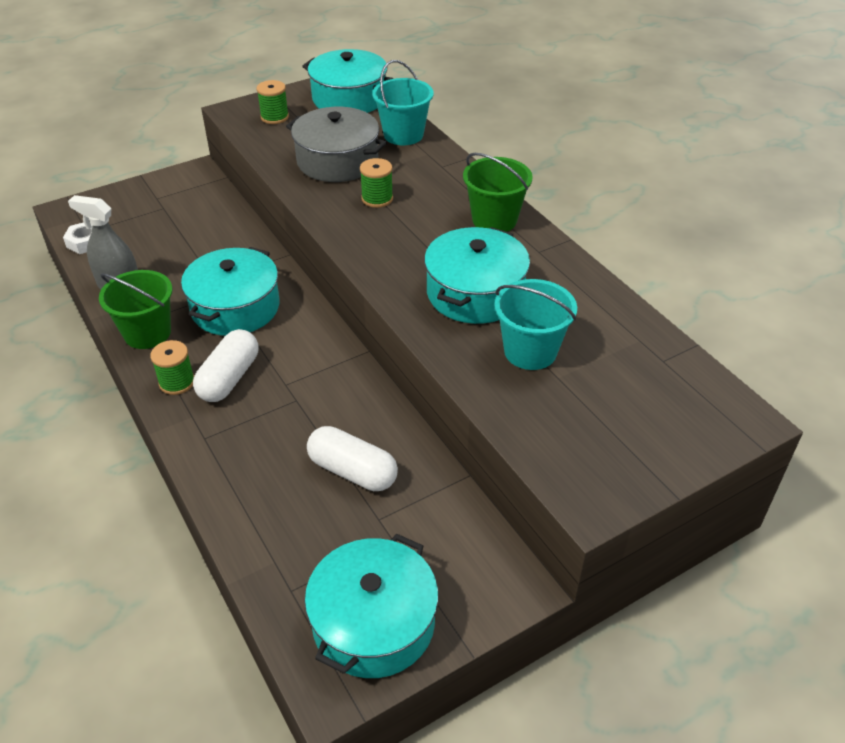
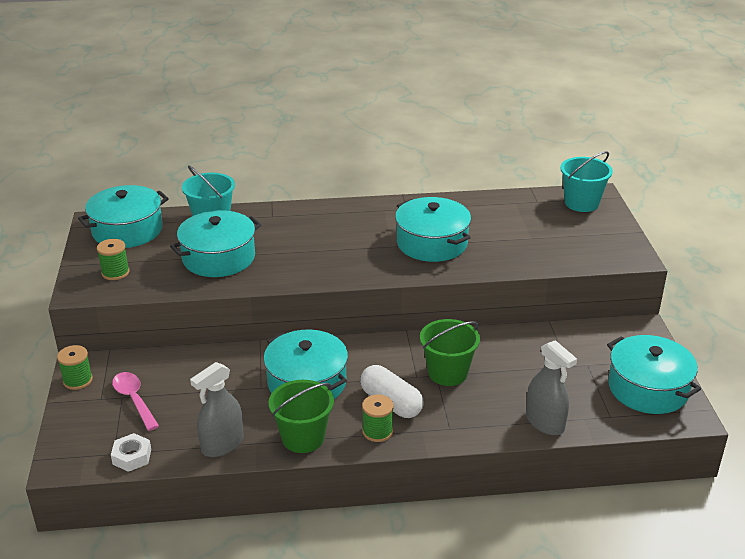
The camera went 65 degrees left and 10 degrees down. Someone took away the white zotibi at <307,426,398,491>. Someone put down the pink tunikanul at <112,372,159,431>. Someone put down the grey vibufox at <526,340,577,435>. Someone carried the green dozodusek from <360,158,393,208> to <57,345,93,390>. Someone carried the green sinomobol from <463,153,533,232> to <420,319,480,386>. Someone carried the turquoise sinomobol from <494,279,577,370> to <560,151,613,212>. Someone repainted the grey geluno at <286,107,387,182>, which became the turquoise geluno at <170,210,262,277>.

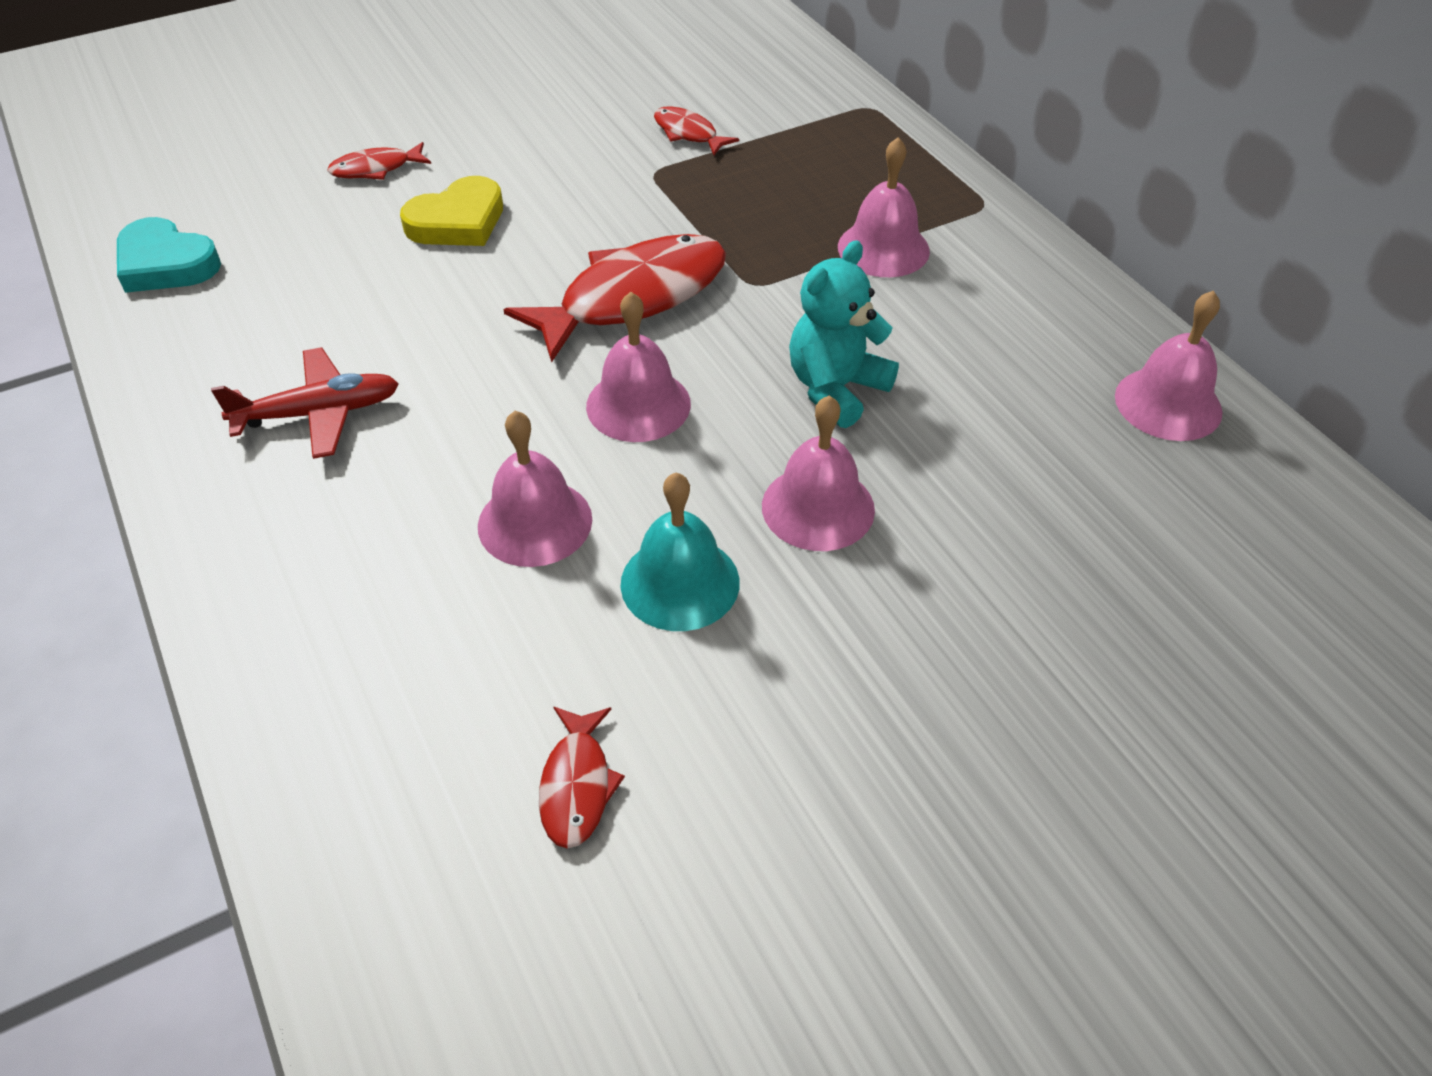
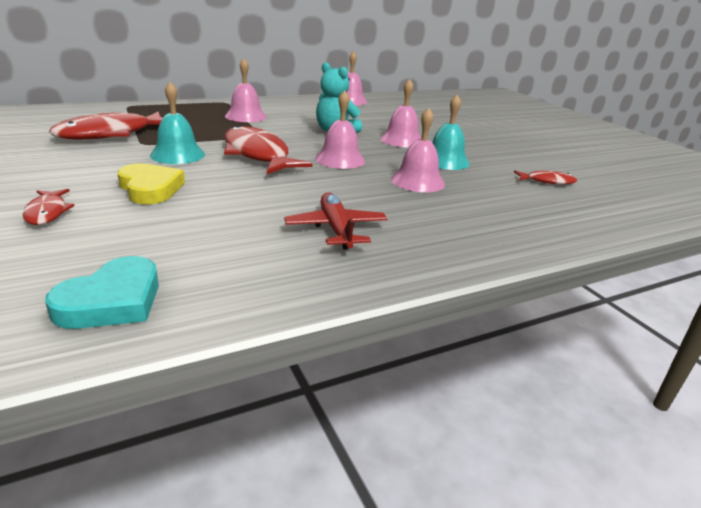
The camera went 90 degrees left and 20 degrees down. Someone put down the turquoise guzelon at <150,82,205,164>. Someone scaled the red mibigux at <654,106,739,155> by 2.06.

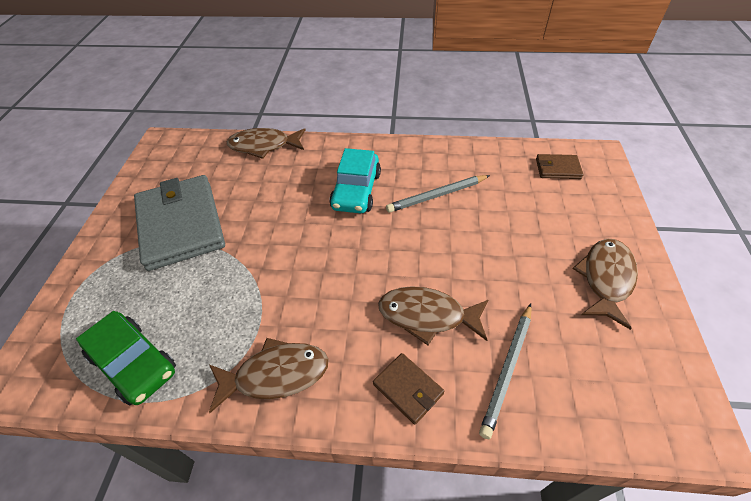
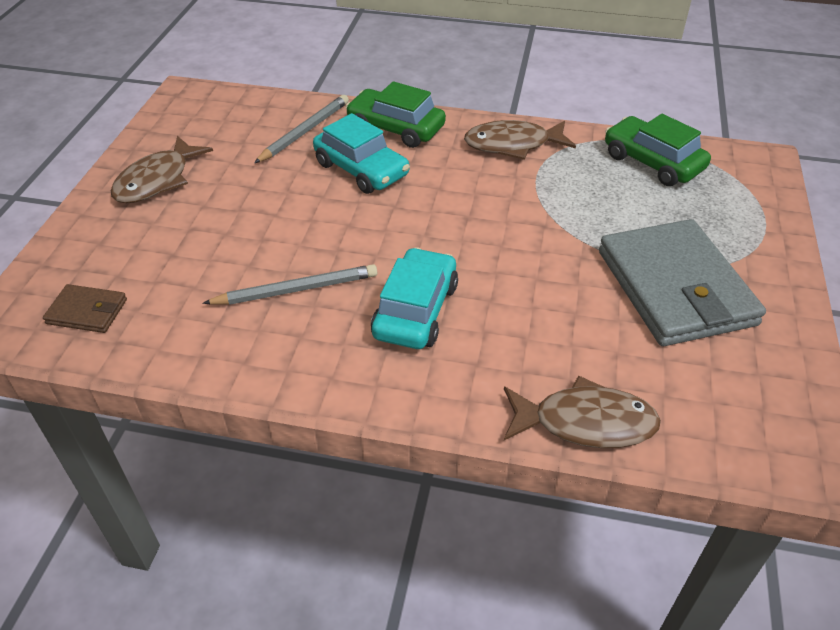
The camera went 175 degrees left and 5 degrees down. Someone swapped the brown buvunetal at <373,353,444,425> for the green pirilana at <346,81,446,148>. Someone swapped the brown mibigux at <378,286,488,345> for the turquoise pirilana at <313,113,410,194>.

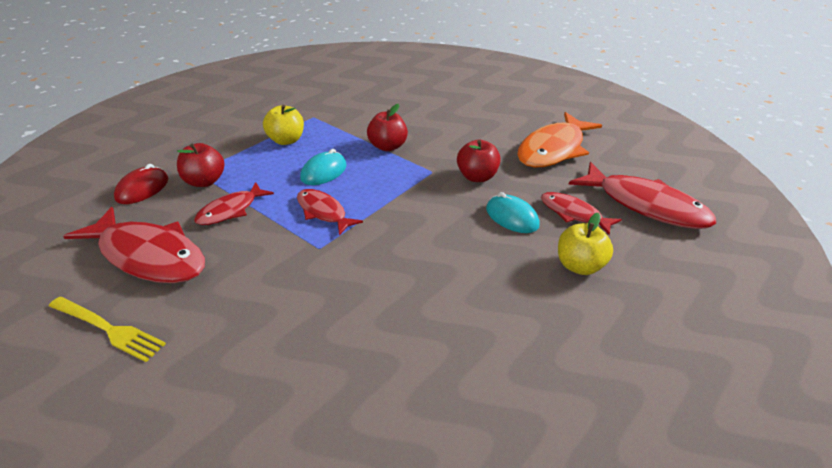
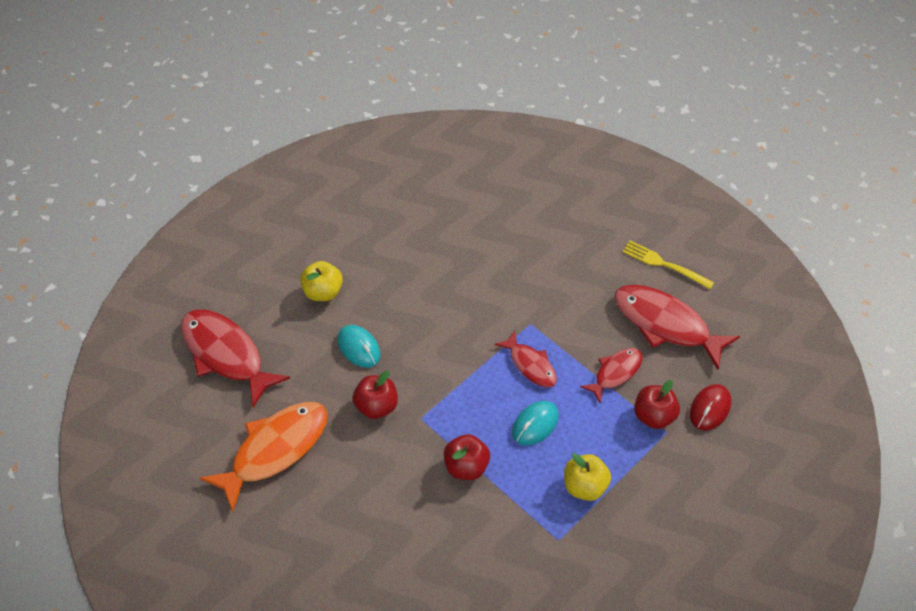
The camera went 175 degrees left and 15 degrees up. Someone took away the red mibigux at <541,192,622,235>.

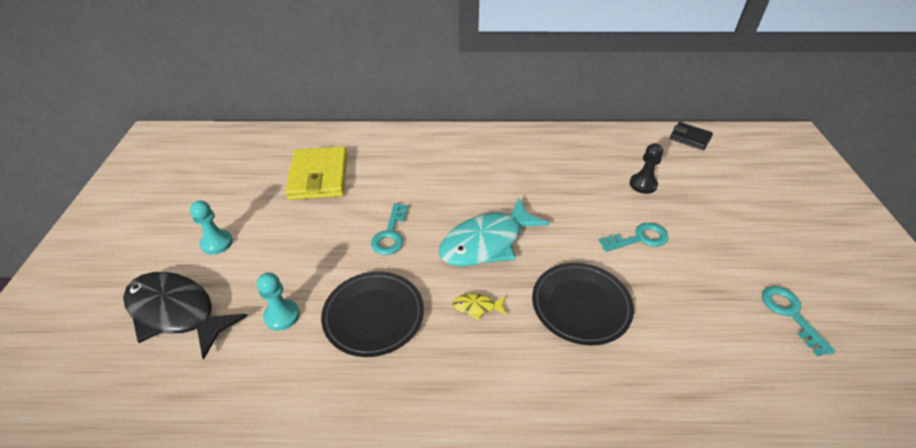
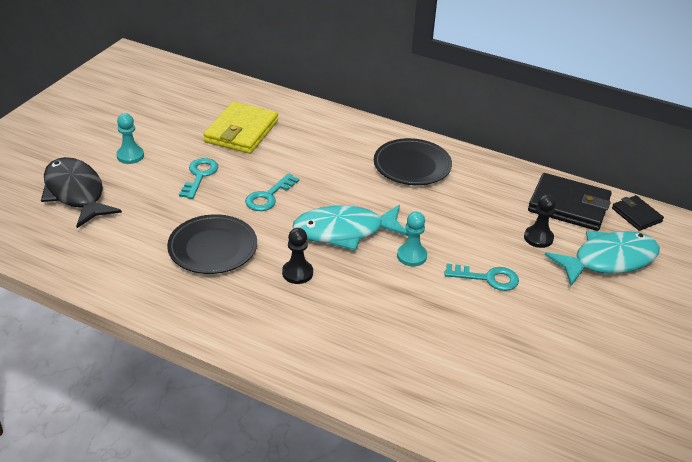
The camera went 25 degrees right and 5 degrees down. Someone put down the black buvunetal at <528,173,612,231>. Someone put down the turquoise mibigux at <545,231,660,286>. Someone carried the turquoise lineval from <257,272,300,331> to <397,212,427,266>. Someone carried the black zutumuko from <532,263,634,346> to <374,138,452,185>. Someone carried the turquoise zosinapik from <762,286,835,357> to <179,158,218,199>. Someone swapped the yellow mibigux at <453,293,507,320> for the black lineval at <282,228,313,284>.

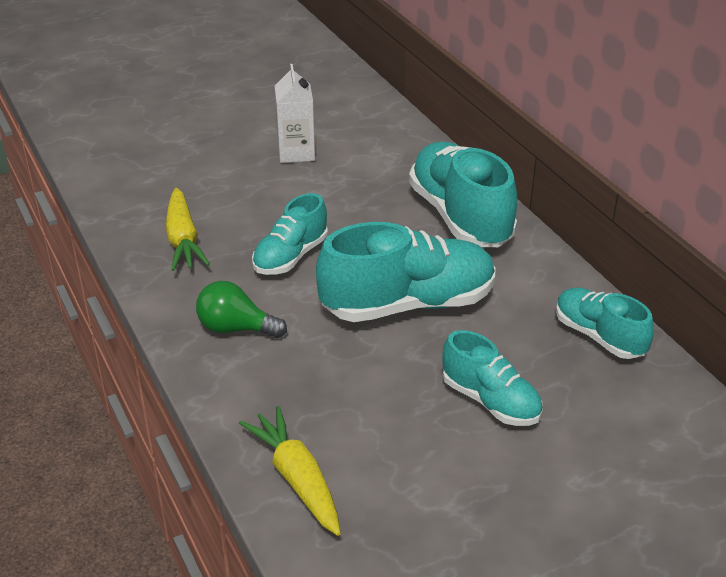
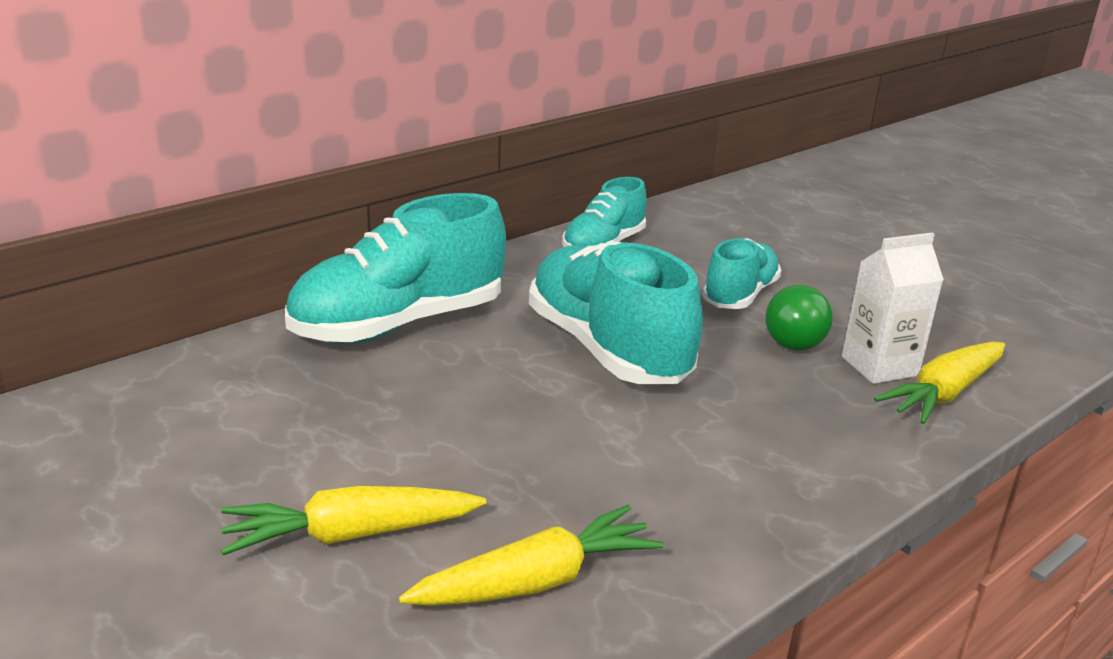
The camera went 105 degrees left and 10 degrees down. Someone took away the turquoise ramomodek at <252,193,328,275>. Someone put down the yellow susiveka at <221,486,486,555>. Someone carried the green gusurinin from <196,281,287,338> to <765,285,833,350>. Someone carried the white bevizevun from <275,64,315,163> to <842,233,944,384>.

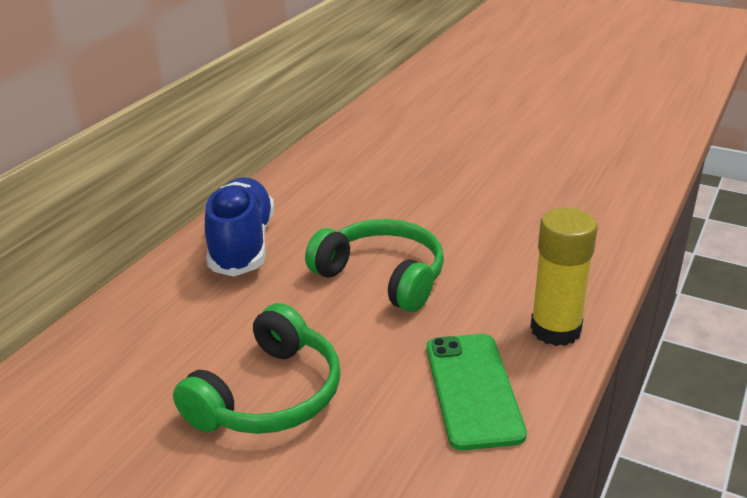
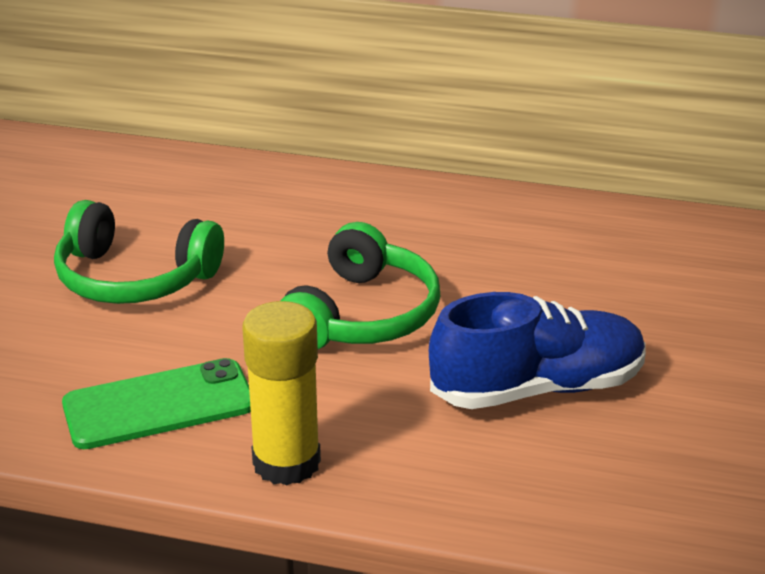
The camera went 75 degrees right and 0 degrees up. Someone carried the blue ramomodek from <205,177,274,276> to <429,292,646,409>.

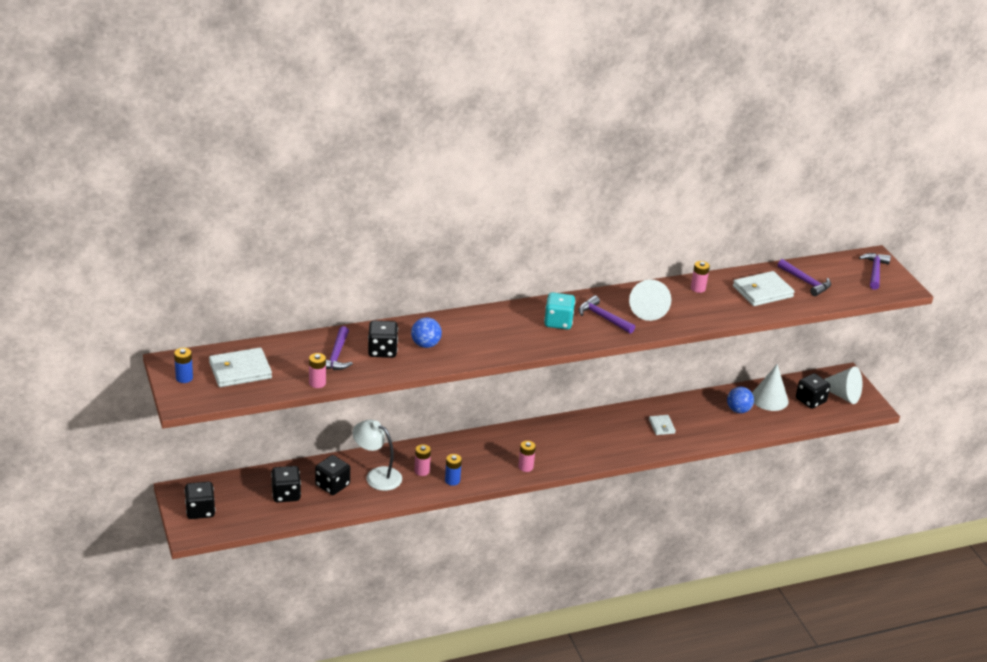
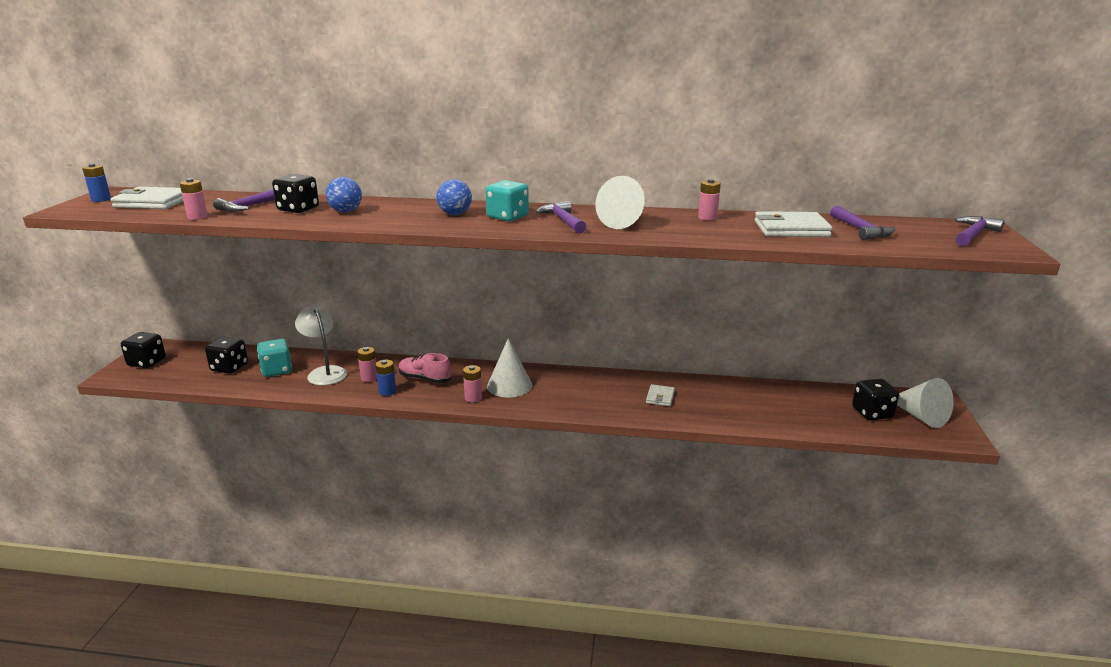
The camera went 30 degrees right and 10 degrees down. Someone put down the pink ramomodek at <399,353,451,383>. Someone carried the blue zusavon from <727,387,754,413> to <436,179,472,215>. Someone carried the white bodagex from <752,364,789,411> to <487,338,532,397>. Someone repainted the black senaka at <315,455,350,495>, which became the turquoise senaka at <257,339,292,377>.

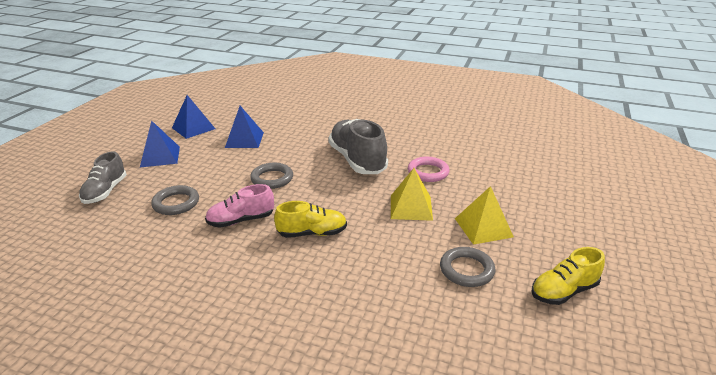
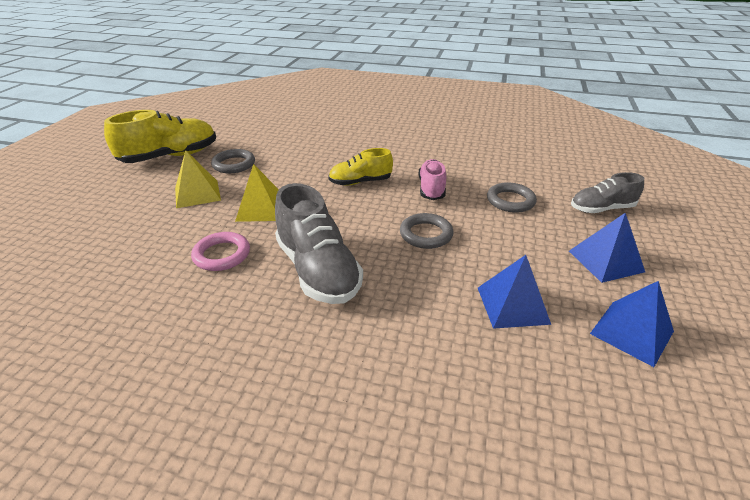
The camera went 175 degrees right and 5 degrees up. Someone rotated the grey ramomodek at <79,151,127,204> by 105 degrees counterclockwise. Someone rotated the pink ramomodek at <205,184,274,228> by 60 degrees counterclockwise. Someone scaled the yellow ramomodek at <531,247,605,305> by 1.65.

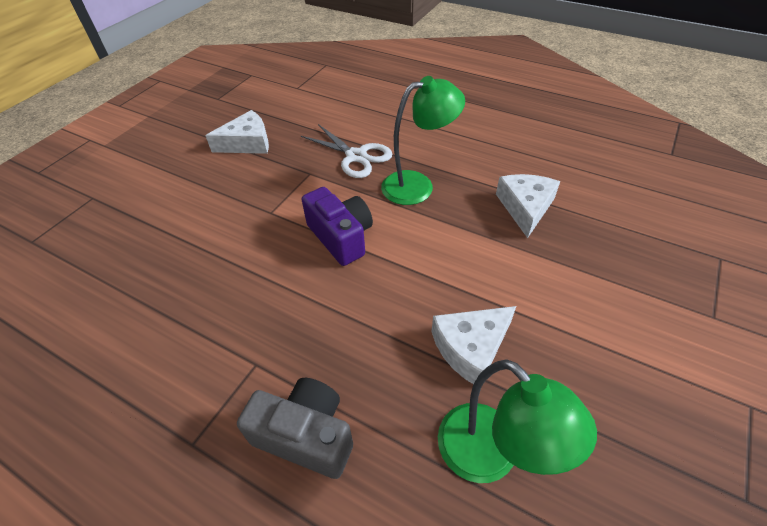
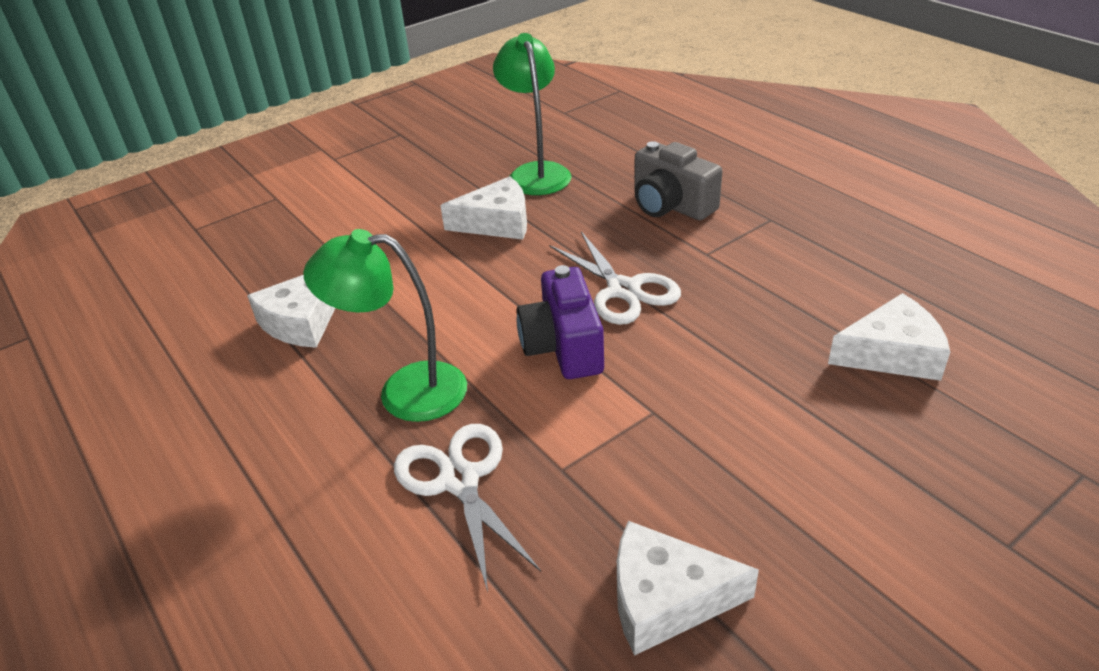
The camera went 155 degrees left and 10 degrees down. Someone put down the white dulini at <549,231,681,325>. Someone put down the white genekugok at <828,293,950,381>.

